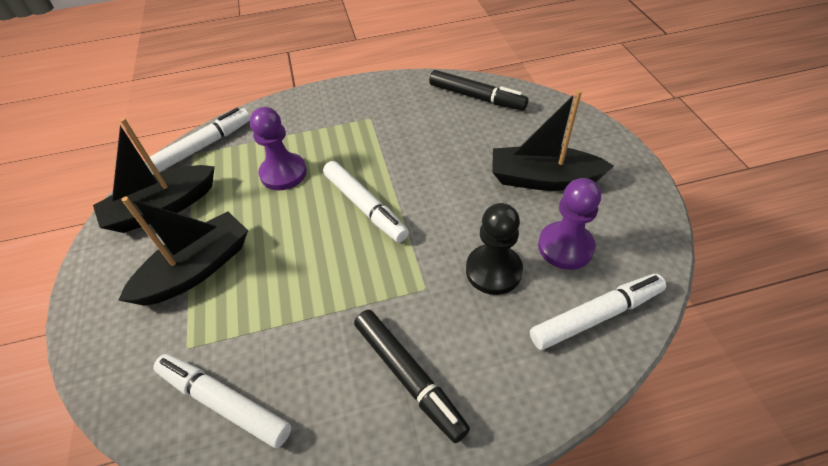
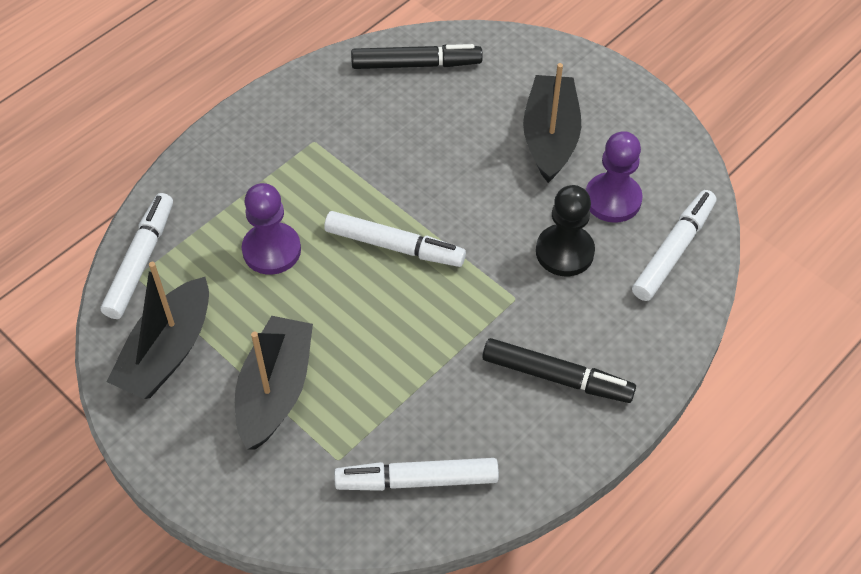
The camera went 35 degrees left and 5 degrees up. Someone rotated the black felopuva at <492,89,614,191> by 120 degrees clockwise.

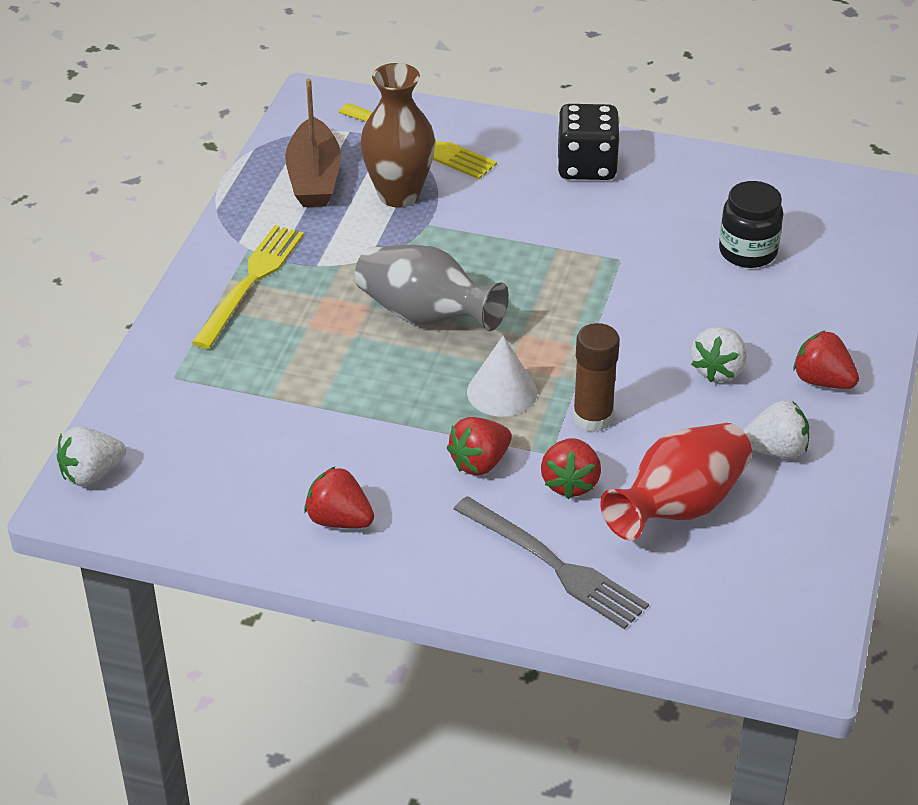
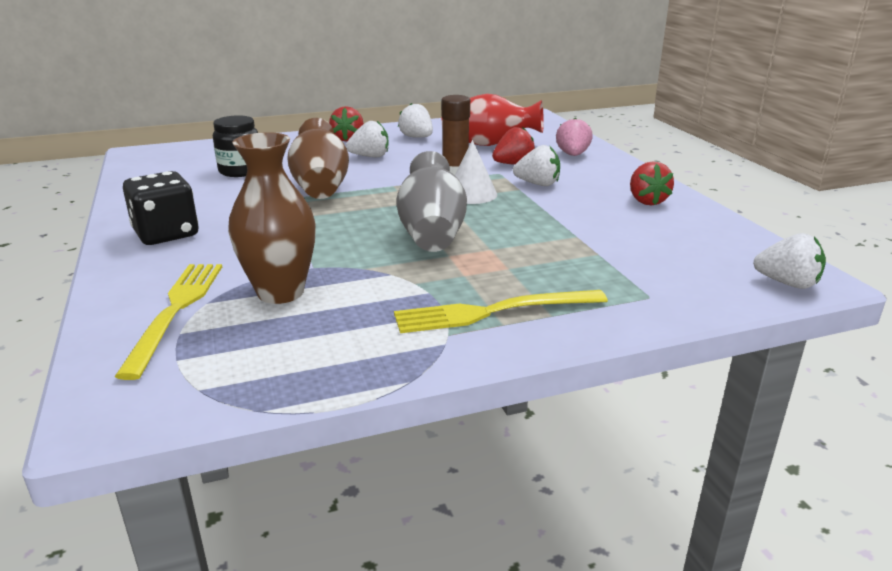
The camera went 125 degrees left and 15 degrees down. Someone took away the brown felopuva at <285,78,341,207>. Someone put down the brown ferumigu at <287,118,349,199>. Someone swapped the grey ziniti at <453,496,649,629> for the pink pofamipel at <556,117,593,156>. Someone repainted the red pofamipel at <447,417,512,476>, which became the white pofamipel at <513,145,560,186>.

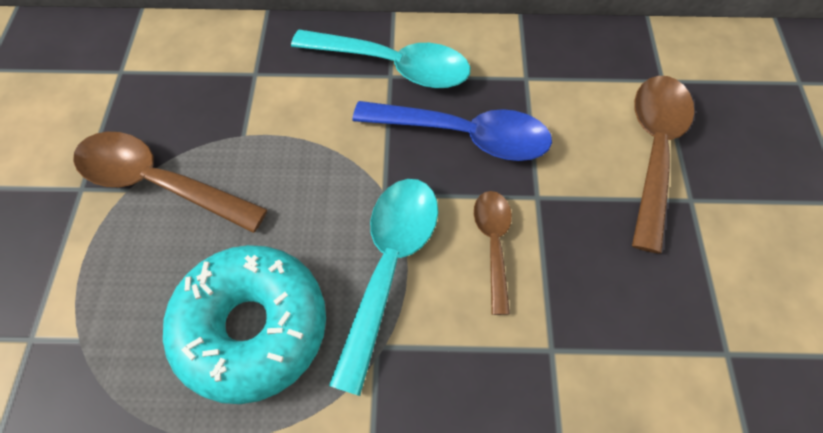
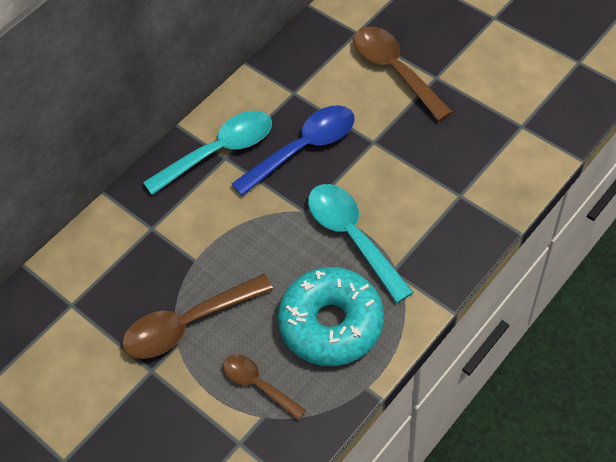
The camera went 45 degrees left and 5 degrees down. Someone carried the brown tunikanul from <474,191,512,315> to <223,354,306,420>.

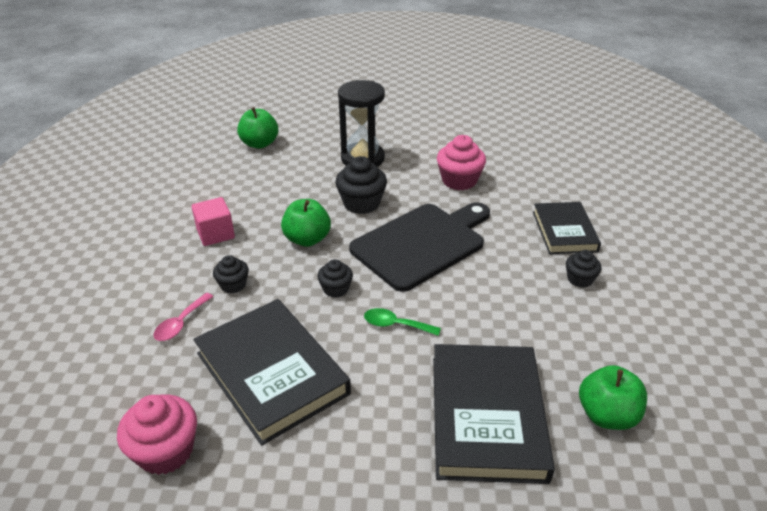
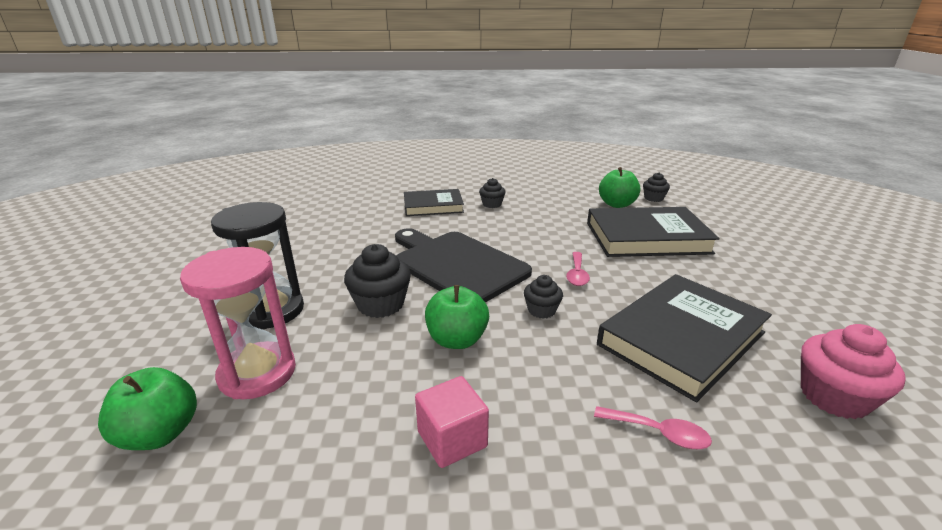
The camera went 95 degrees left and 10 degrees down. Someone took away the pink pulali at <437,135,486,190>. Someone put down the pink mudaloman at <180,247,296,399>. Someone carried the black pulali from <213,255,249,294> to <643,173,670,202>. Someone repainted the green tunikanul at <364,308,441,336>, which became the pink tunikanul at <566,252,590,286>.

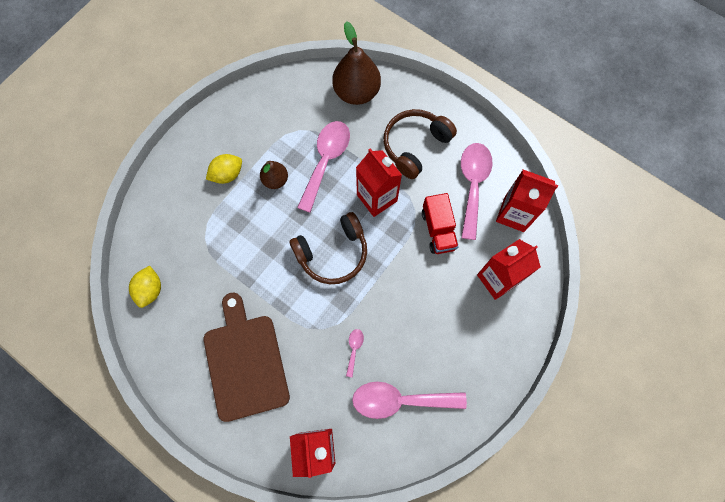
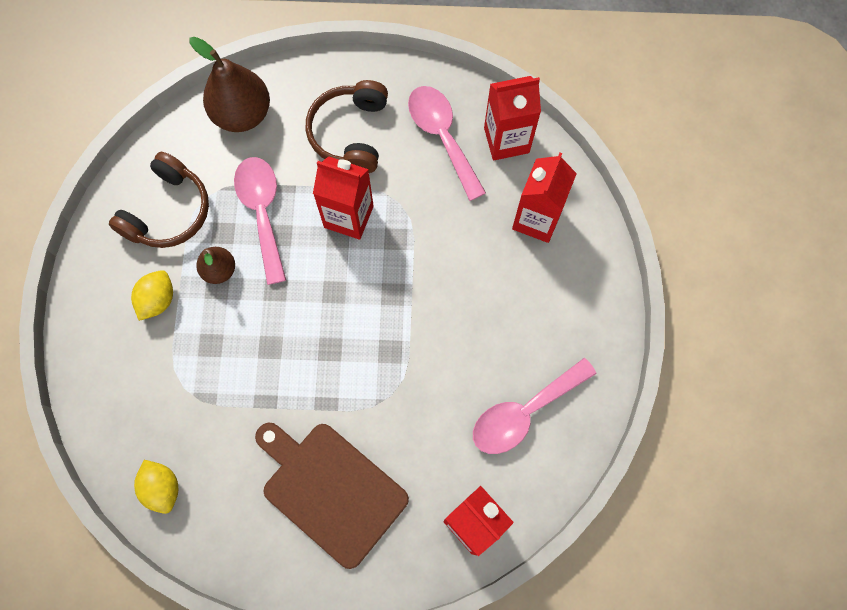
The camera went 35 degrees left and 0 degrees up. Someone took away the pink tunikanul at <346,329,364,377>. Someone took away the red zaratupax at <422,193,459,254>. Someone carried the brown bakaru from <289,212,367,284> to <109,152,209,248>.

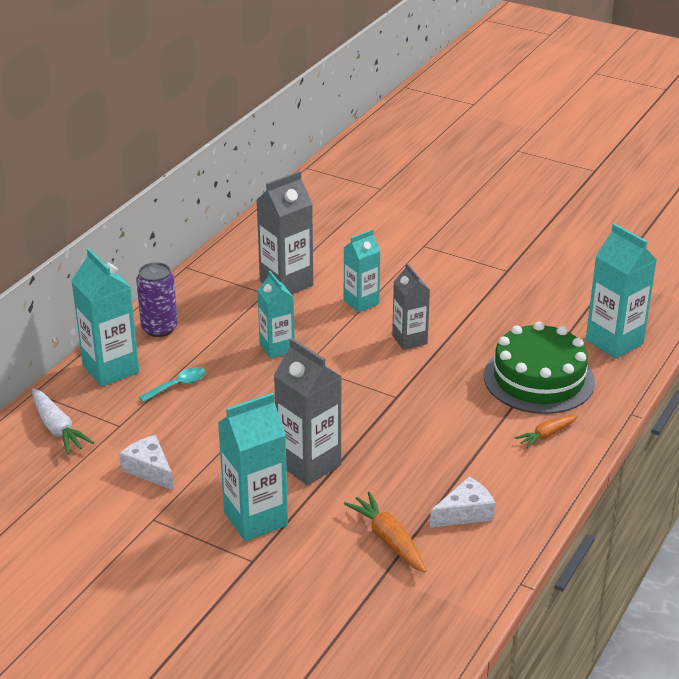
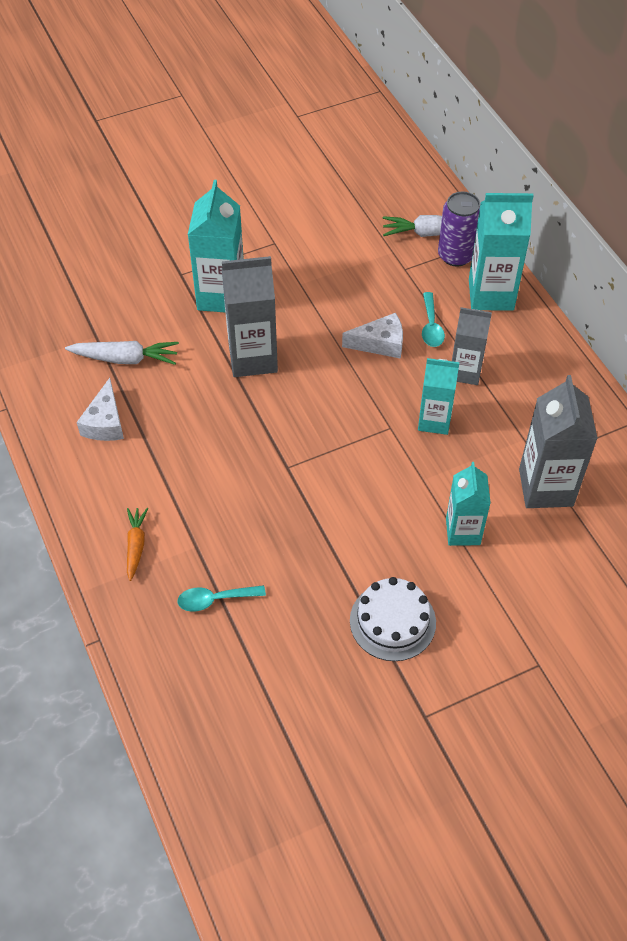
The camera went 125 degrees right and 20 degrees up. Someone took away the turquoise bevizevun at <586,223,657,359>. Someone put down the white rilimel at <350,577,436,661>. Someone carried the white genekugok from <119,435,174,490> to <342,313,403,359>. Someone carried the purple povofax from <136,262,178,337> to <438,192,480,267>. Someone carried the grey bevizevun from <392,263,430,350> to <452,307,492,385>. Someone swapped the green rilimel at <484,322,595,414> for the turquoise tunikanul at <177,585,266,612>. Someone repainted the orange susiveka at <344,492,426,573>, which became the white susiveka at <65,341,179,365>.

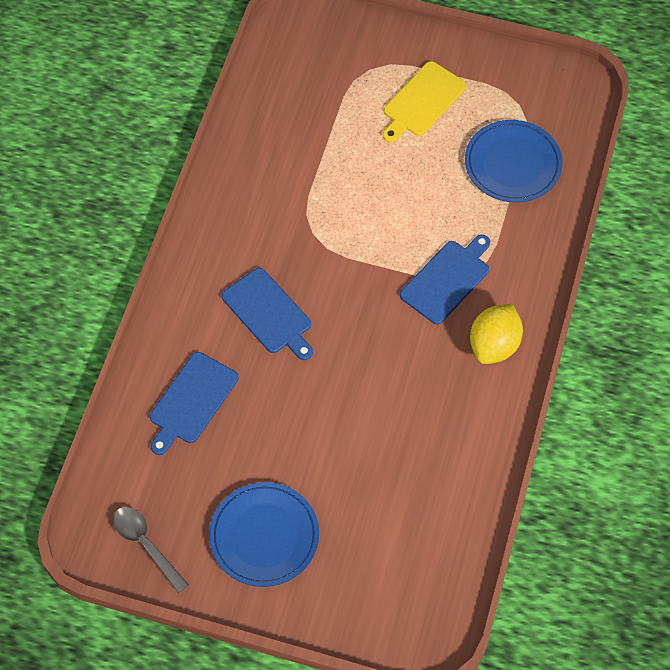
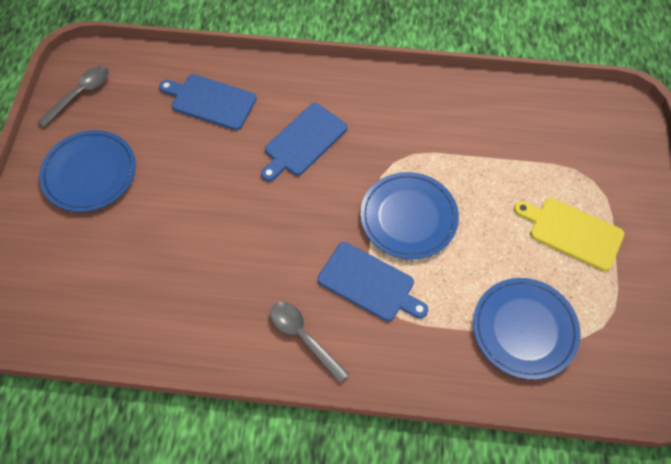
The camera went 80 degrees right and 0 degrees up. Someone put down the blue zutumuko at <360,172,459,259>. Someone swapped the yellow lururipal at <470,304,523,364> for the grey tunikanul at <270,302,349,383>.

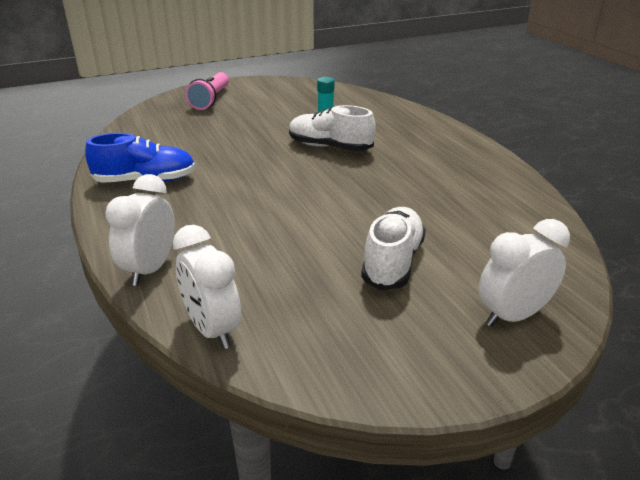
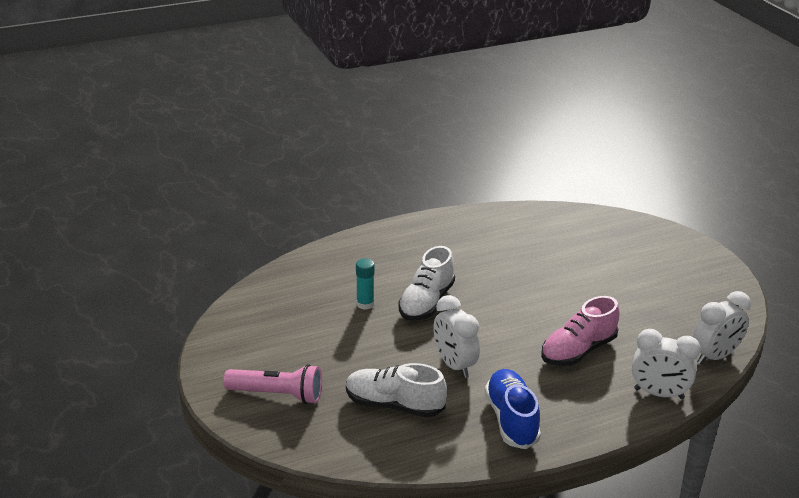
The camera went 90 degrees left and 0 degrees up. Someone put down the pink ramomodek at <541,296,620,366>. Someone carried the white ramomodek from <361,207,426,290> to <346,363,447,417>. Someone carried the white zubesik from <479,219,570,327> to <434,295,480,378>.

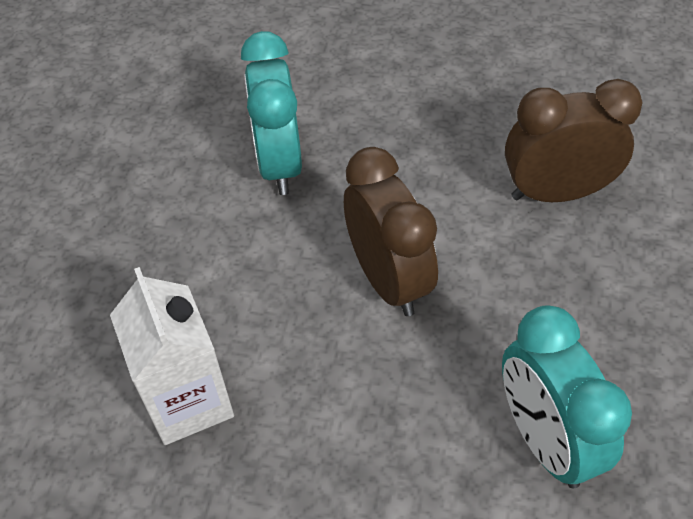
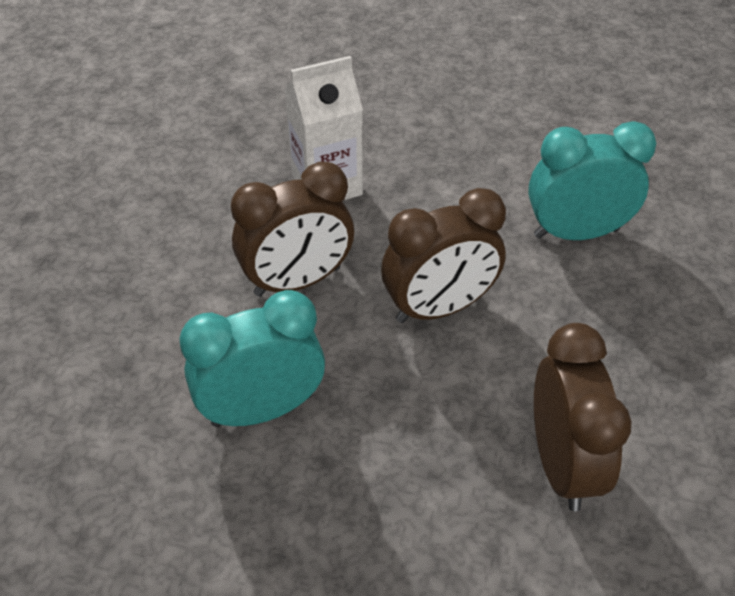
The camera went 90 degrees right and 5 degrees down. Someone put down the brown zubesik at <231,161,354,297>.

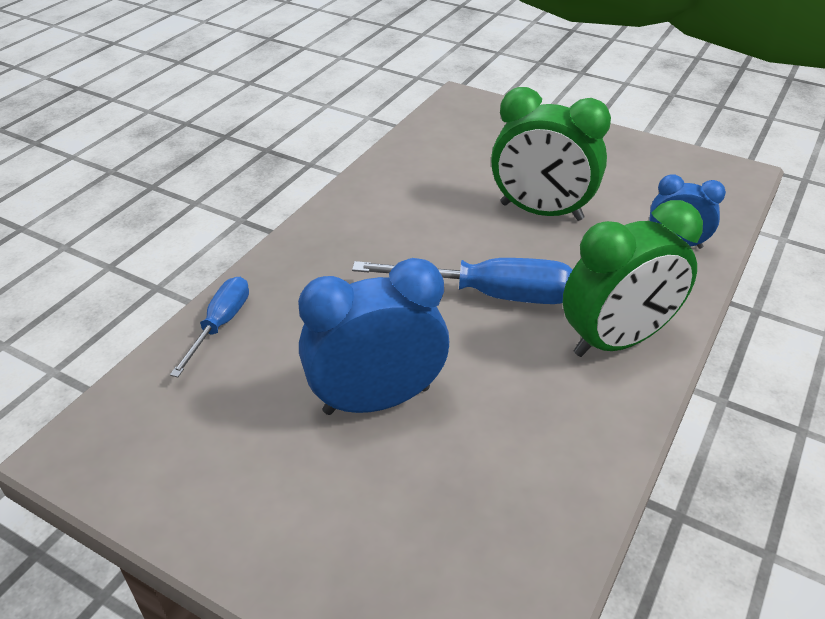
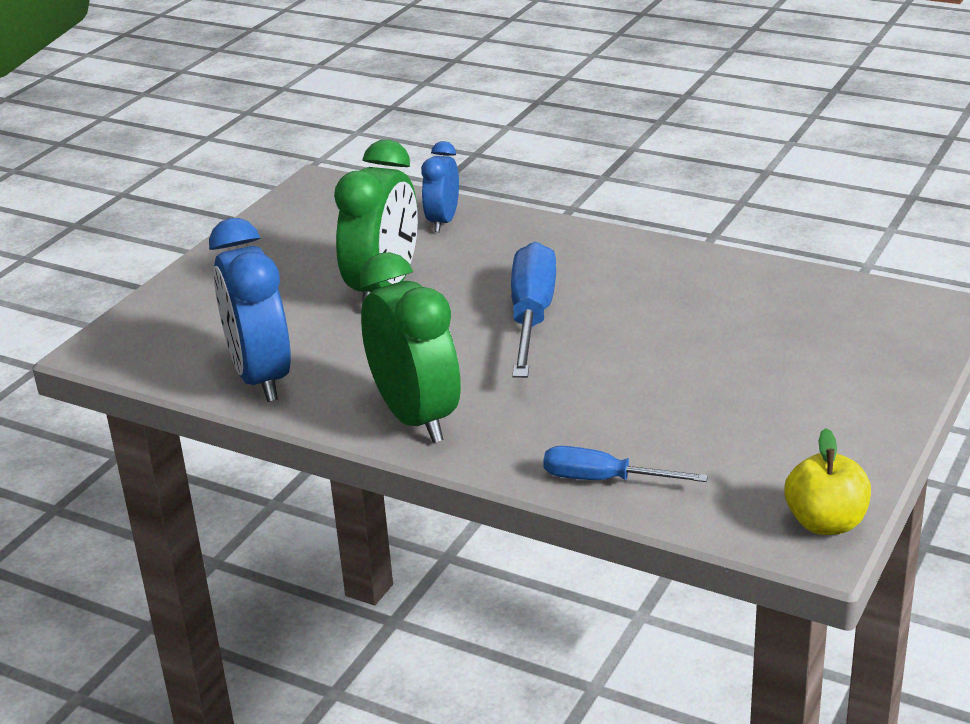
The camera went 90 degrees left and 10 degrees down. Someone put down the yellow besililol at <785,428,871,535>. Someone carried the blue zubesik from <298,258,449,415> to <209,218,291,402>. Someone carried the green zubesik from <563,200,703,357> to <360,252,461,443>.

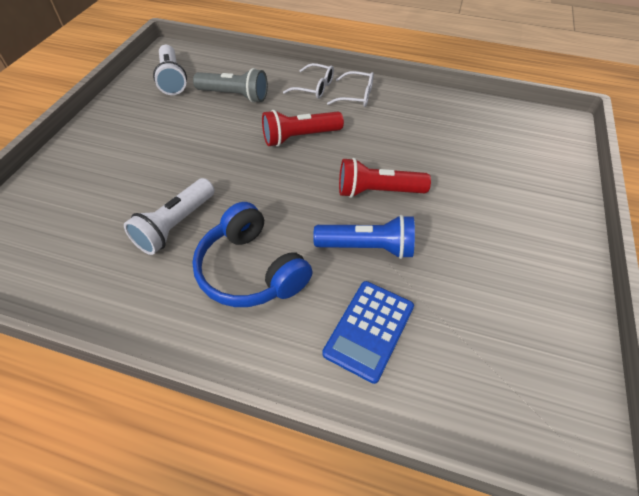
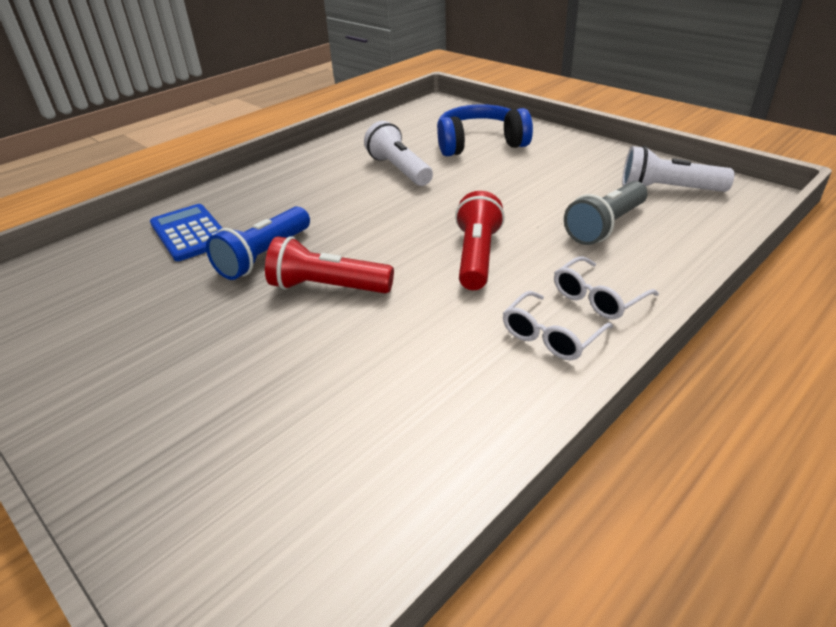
The camera went 120 degrees right and 15 degrees down. Someone carried the blue bakaru from <192,202,313,307> to <437,104,533,156>. Someone rotated the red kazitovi at <339,158,431,198> by 105 degrees counterclockwise.

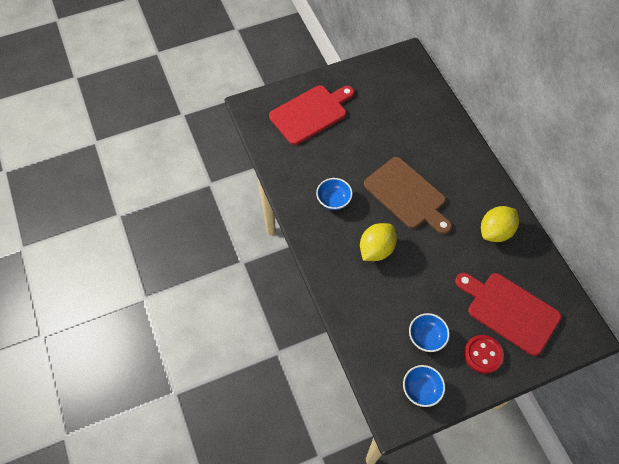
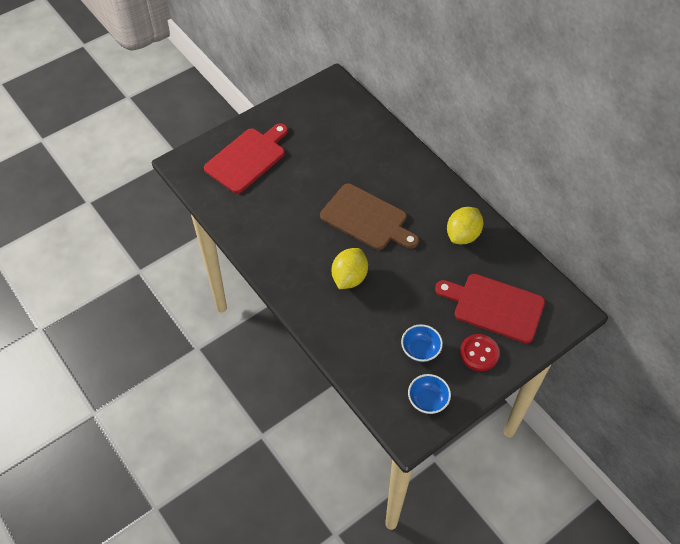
The camera went 15 degrees left and 5 degrees down. Someone took away the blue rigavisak at <316,178,353,210>.

